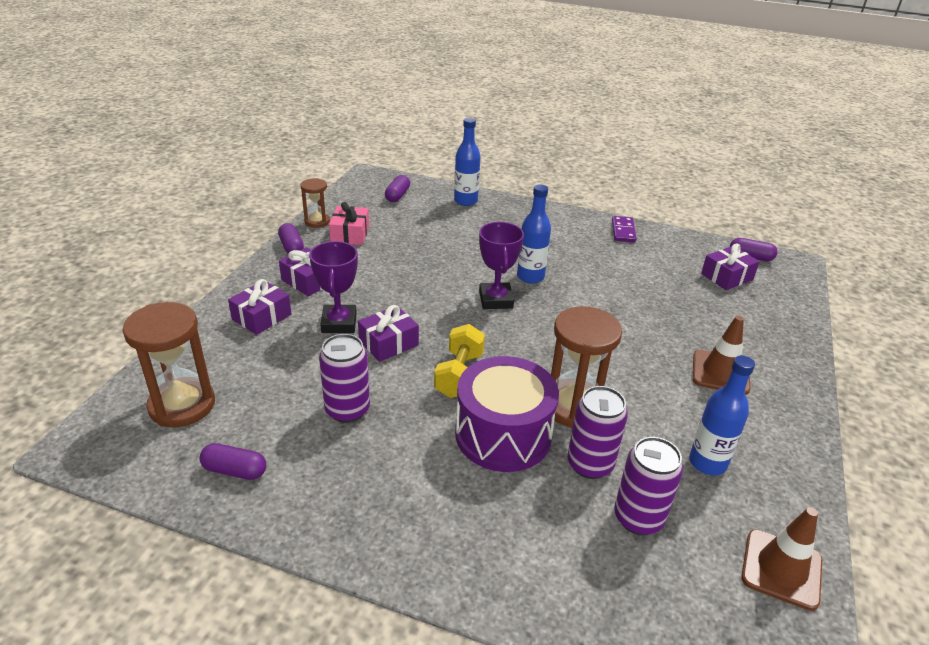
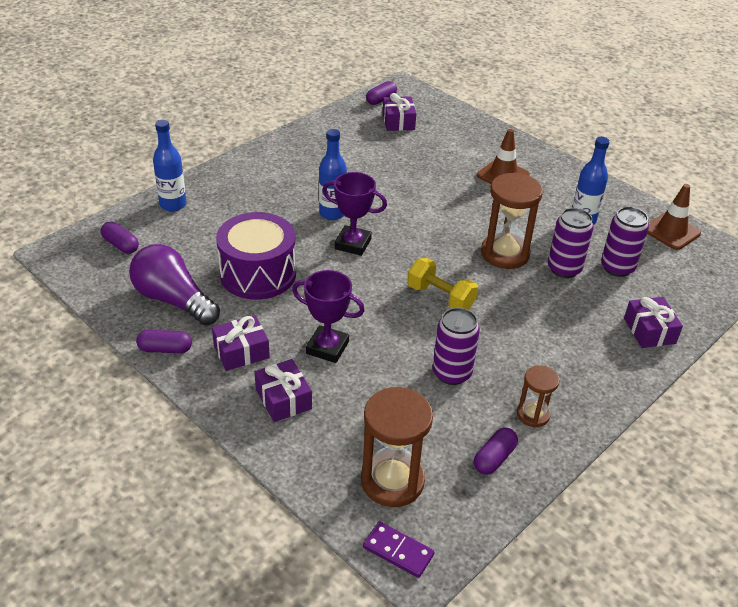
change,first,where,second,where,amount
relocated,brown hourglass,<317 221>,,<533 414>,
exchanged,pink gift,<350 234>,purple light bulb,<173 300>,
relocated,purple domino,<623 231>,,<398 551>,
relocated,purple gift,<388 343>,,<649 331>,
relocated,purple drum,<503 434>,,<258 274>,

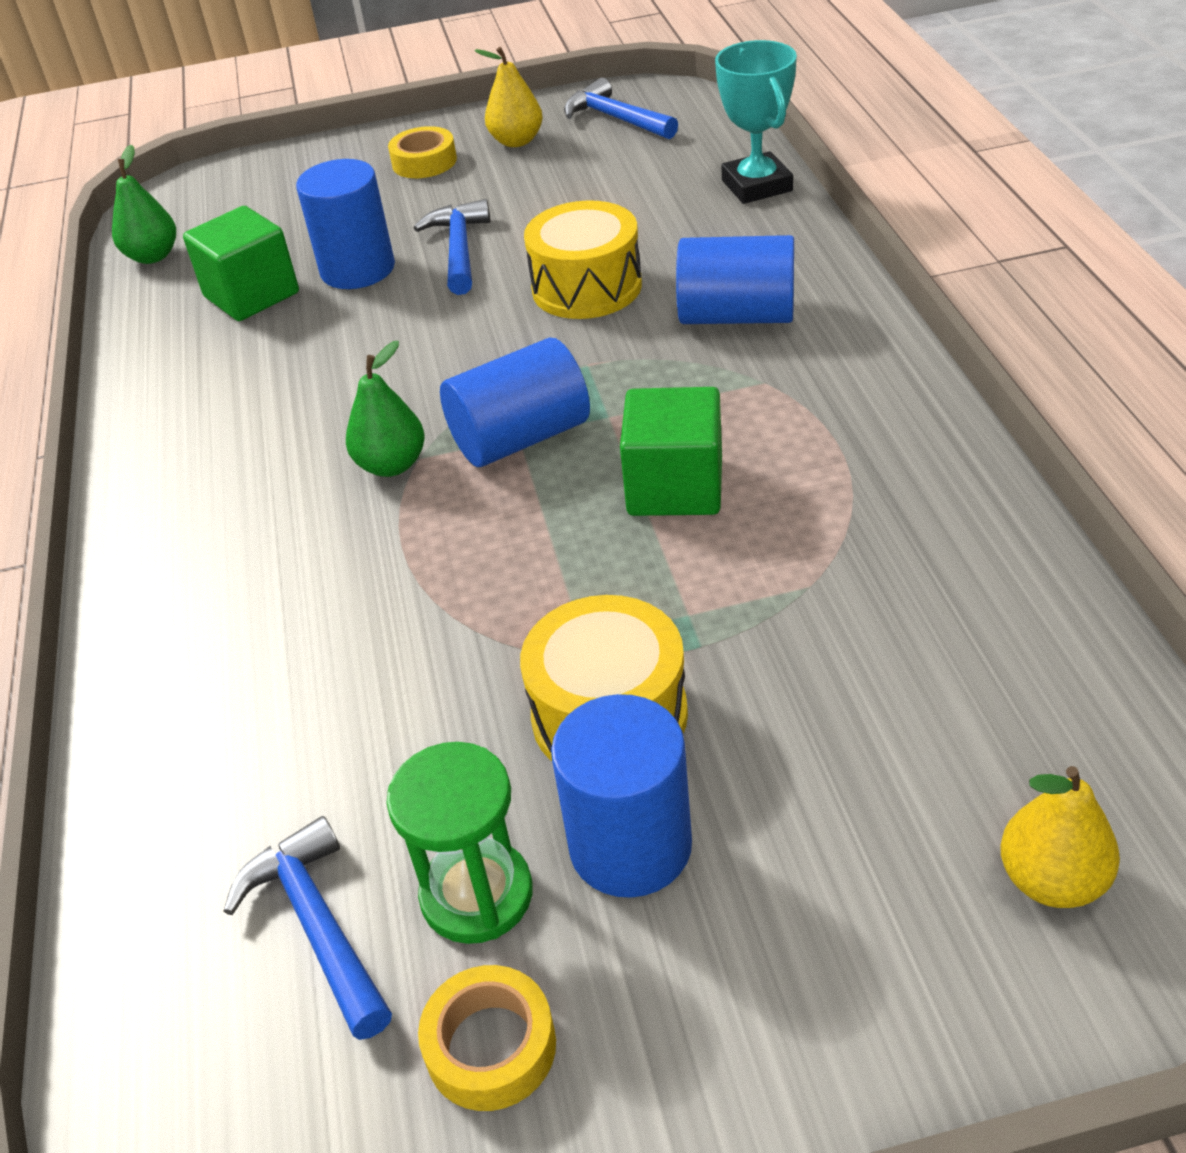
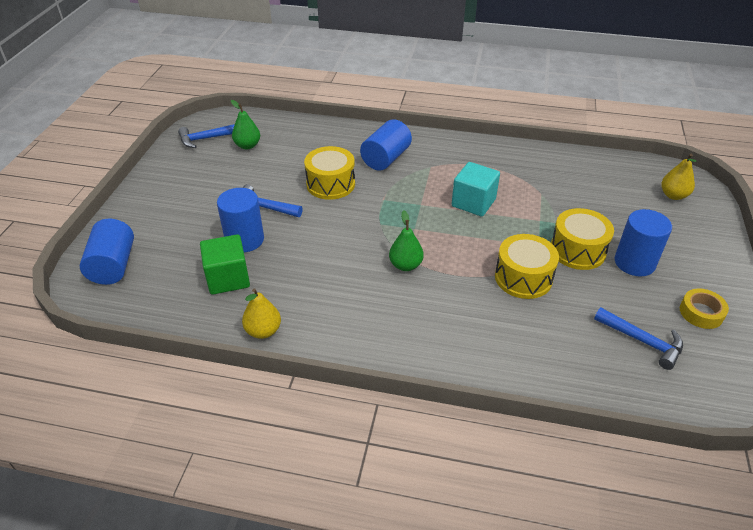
change,first,where,second,where,amount
missing,turquoise trophy,<757 186>,,,
relocated,yellow pear,<516 141>,,<263 331>,
missing,yellow tape,<424 162>,,,
relocated,green pear,<153 256>,,<247 145>,
relocated,blue cylinder,<520 438>,,<113 265>,
colour,green cube,<675 487>,turquoise cube,<473 202>,
missing,green hourglass,<477 894>,,,
spun,blue hammer,<317 925>,,<642 341>,135 degrees counterclockwise
appeared,,,yellow drum,<523 278>,

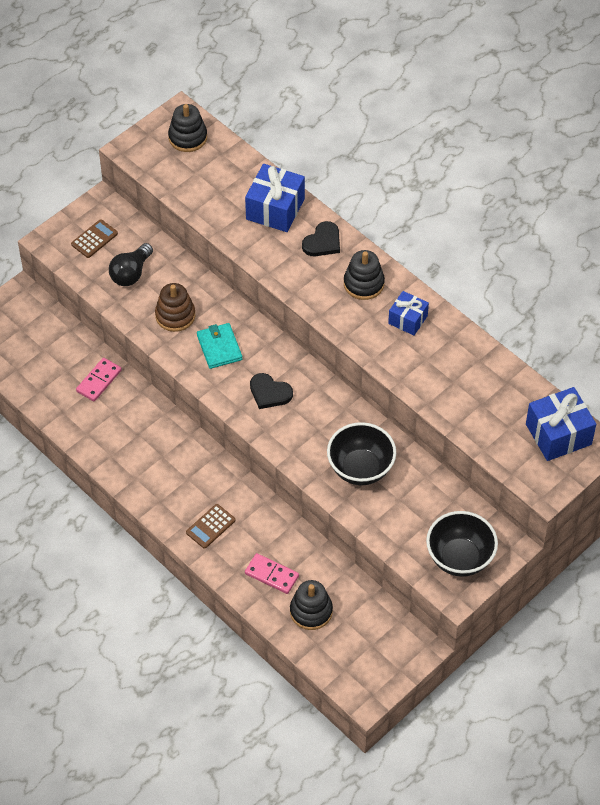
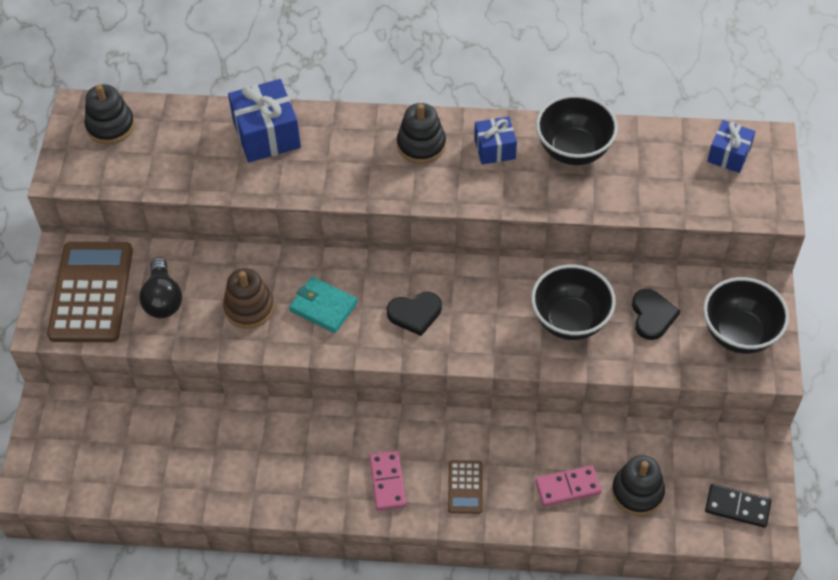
change,first,where,second,where,amount
size,brown calculator,<94 239>,,<91 292>,x2.13
relocated,black heart,<322 242>,,<652 316>,
relocated,pink domino,<99 381>,,<387 482>,
size,blue gift,<558 434>,,<728 155>,x0.61
appeared,,,black bowl,<573 150>,
appeared,,,black domino,<737 507>,

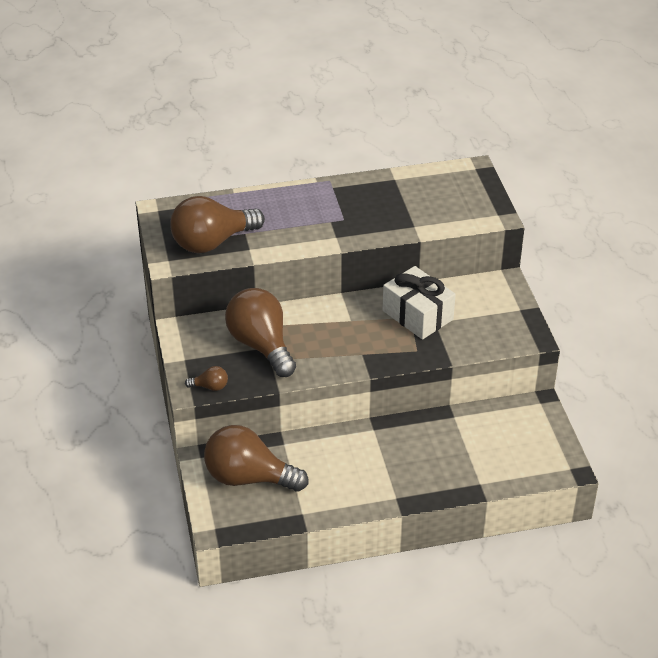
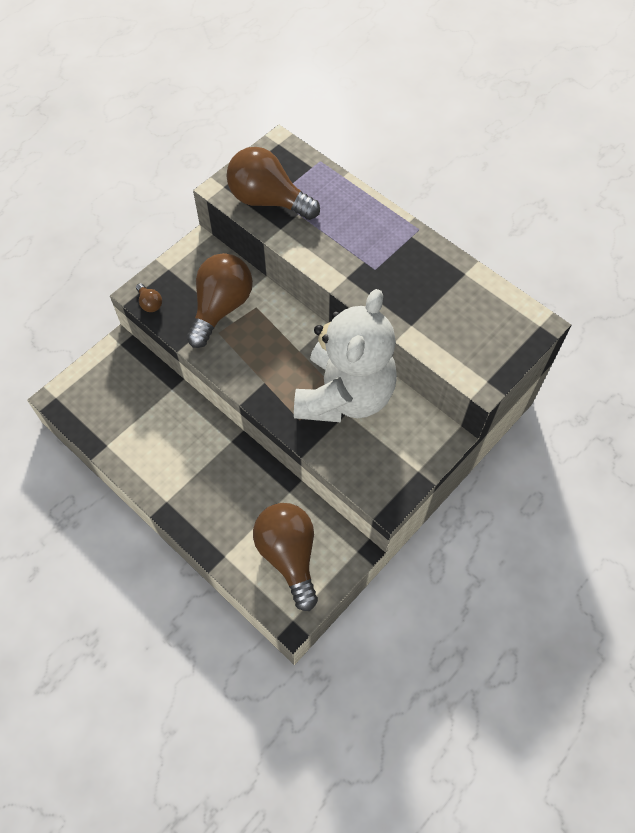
change,first,where,second,where,amount
exchanged,white gift,<417 315>,white teddy bear,<344 395>,
relocated,brown light bulb,<249 478>,,<289 555>,

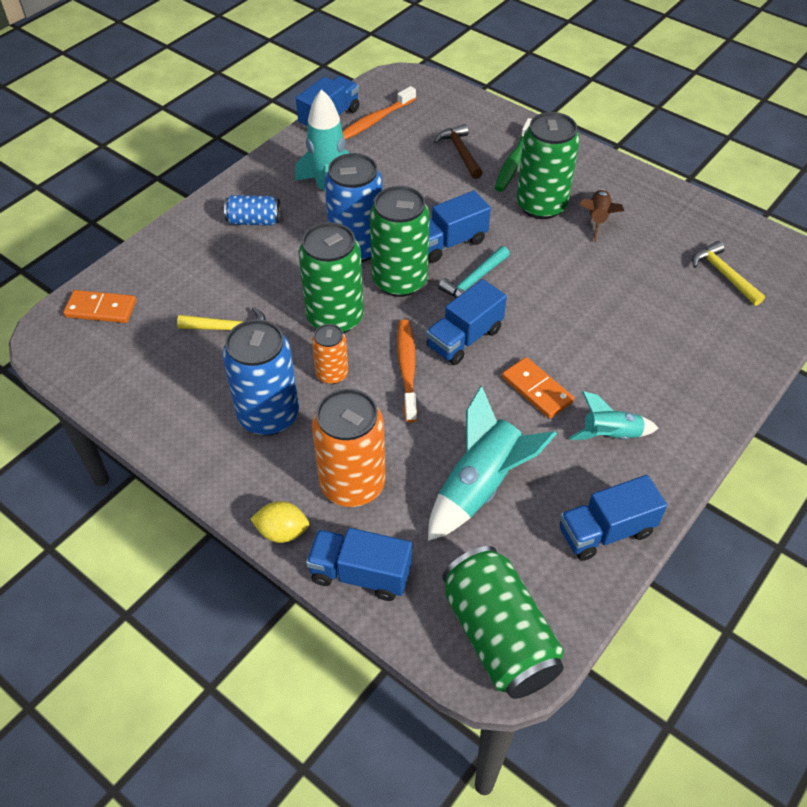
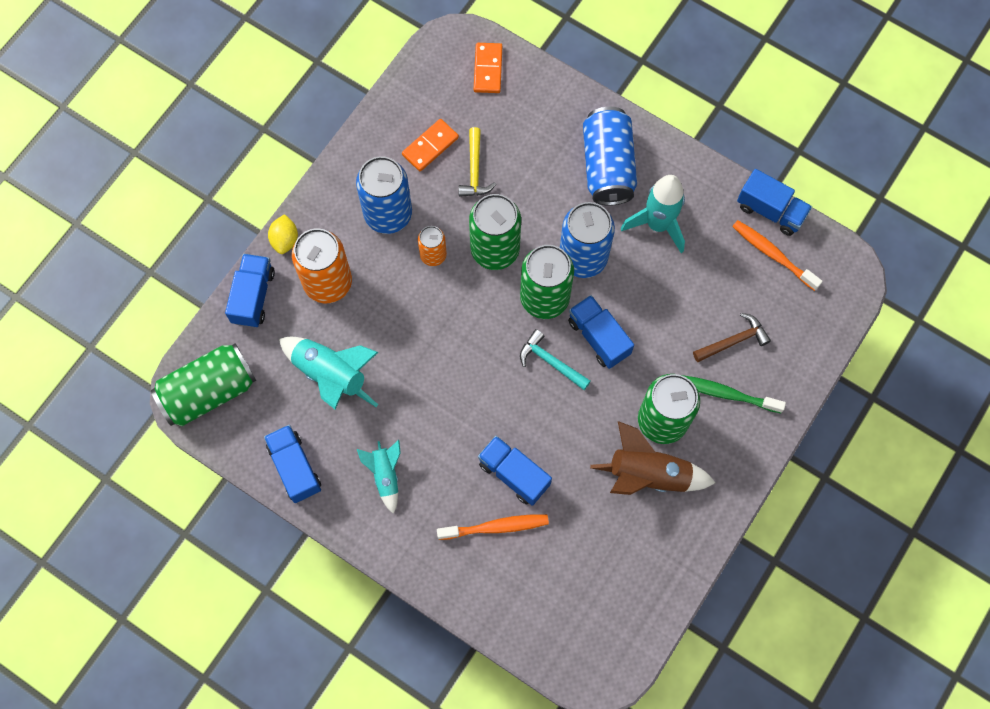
change,first,where,second,where,amount
size,brown rocket,<597 219>,,<648 475>,x1.66
size,blue can,<254 221>,,<607 166>,x1.84
missing,yellow hammer,<723 274>,,,
relocated,blue truck,<464 338>,,<514 474>,
relocated,orange toothbrush,<407 368>,,<496 527>,
relocated,orange domino,<537 390>,,<430 146>,

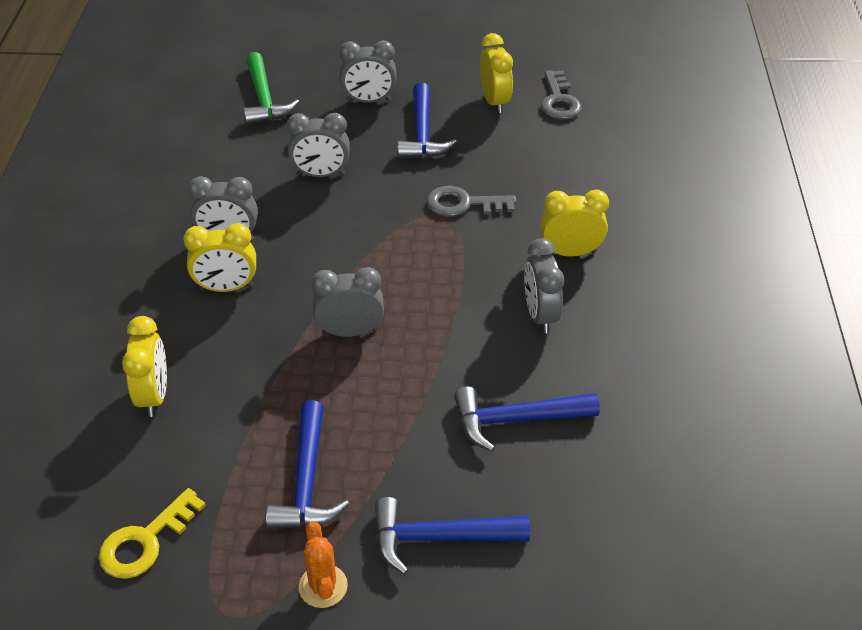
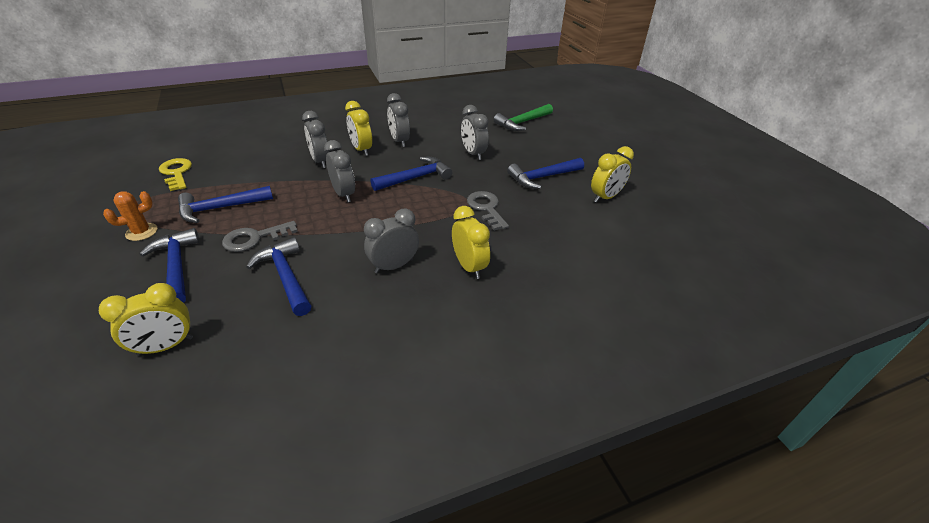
change,first,where,second,where,amount
relocated,grey clock,<369 101>,,<320 161>,
relocated,grey key,<559 101>,,<254 238>,
relocated,yellow clock,<154 395>,,<166 346>,
spun,yellow key,<145 541>,,<176 173>,45 degrees clockwise
appeared,,,blue hammer,<415 178>,

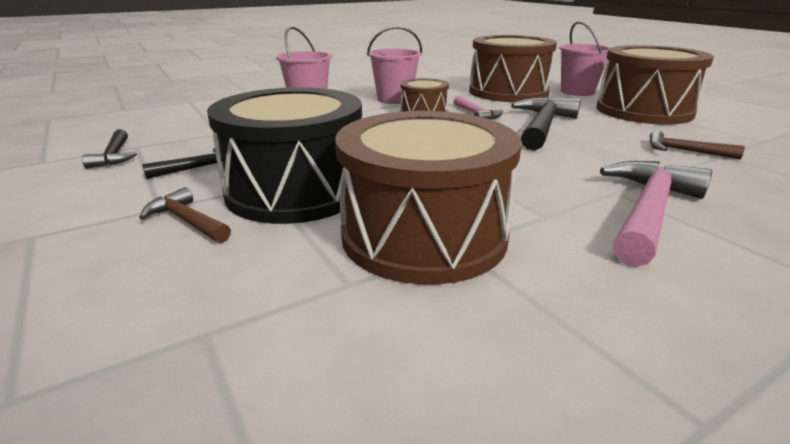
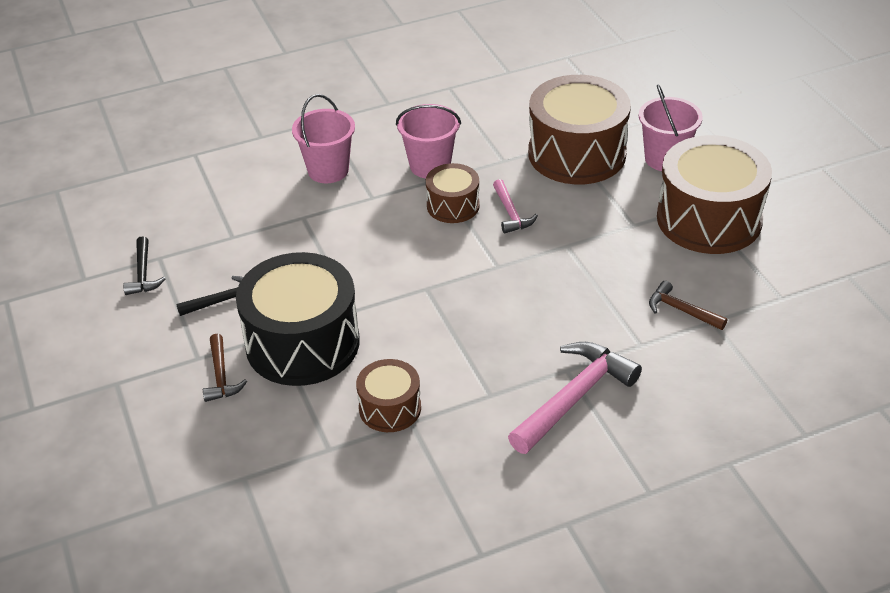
change,first,where,second,where,amount
missing,black hammer,<543 126>,,,
size,brown drum,<423 235>,,<390 408>,x0.52
spun,brown hammer,<187 221>,,<221 376>,150 degrees counterclockwise

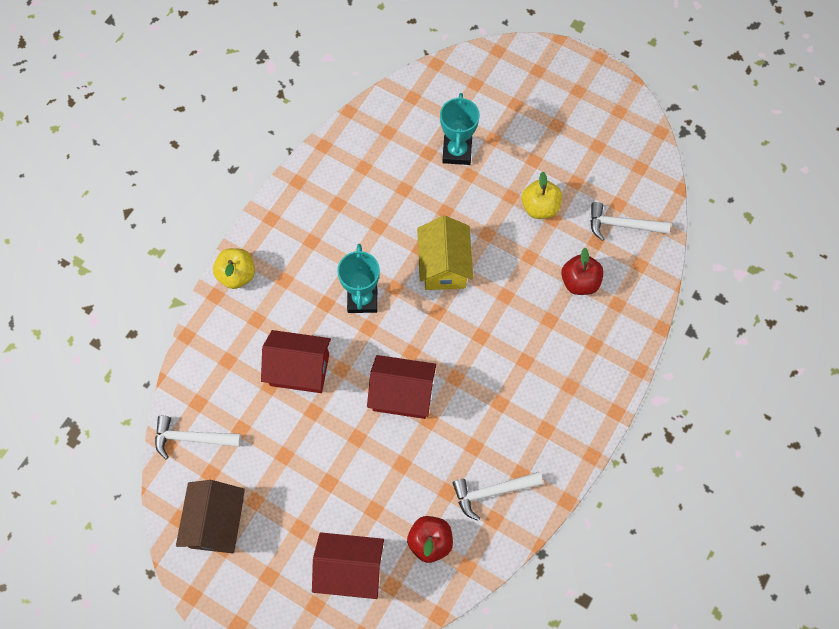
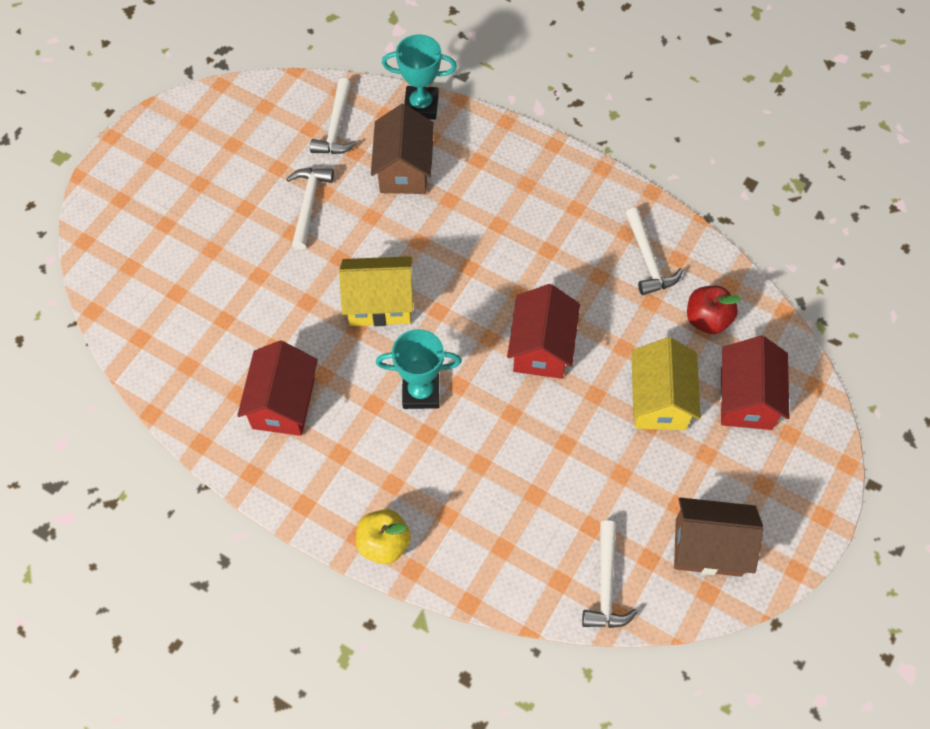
change,first,where,second,where,amount
relocated,turquoise trophy,<457 152>,,<421 106>,
exchanged,yellow apple,<540 207>,white hammer,<308 204>,
exchanged,red apple,<579 282>,brown house,<404 169>,
relocated,red house,<299 369>,,<283 403>,
appeared,,,yellow house,<659 400>,

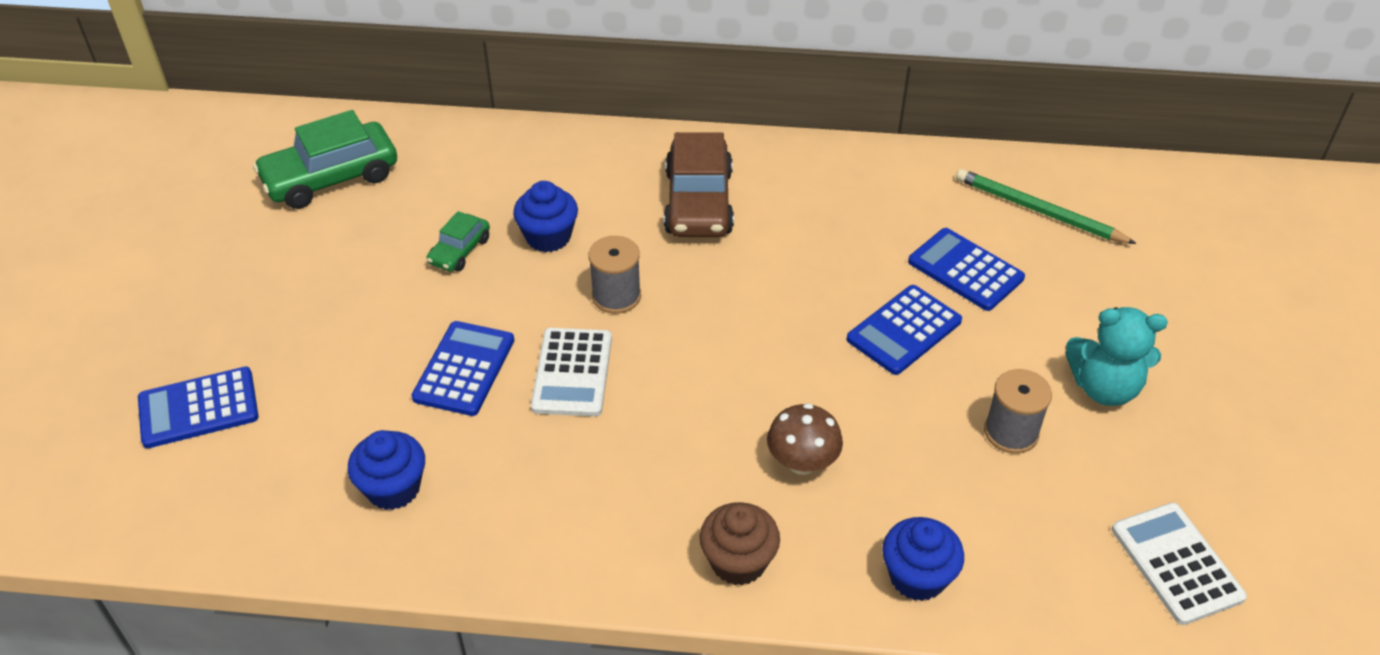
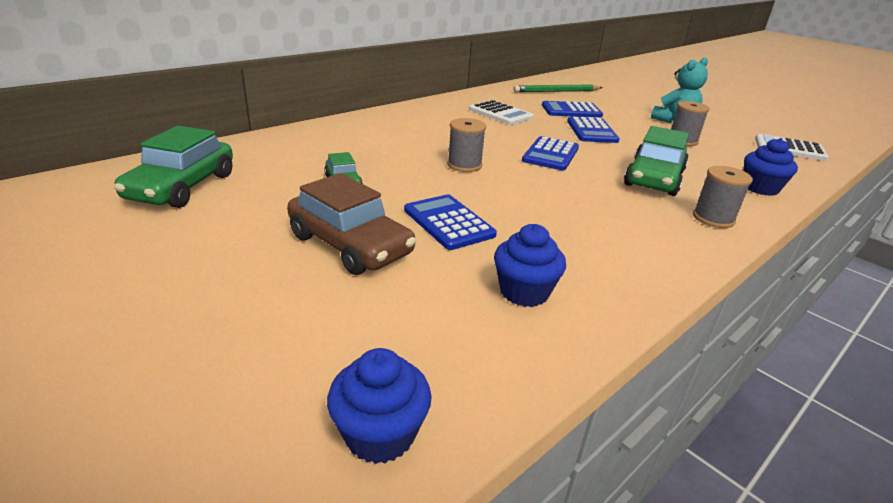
change,first,where,second,where,amount
relocated,brown car,<698 202>,,<350 245>,
relocated,blue cupcake,<548 237>,,<380 434>,
relocated,white calculator,<572 373>,,<500 114>,
relocated,blue calculator,<198 408>,,<550 154>,
exchanged,brown mushroom,<802 462>,green car,<654 178>,
exchanged,brown cupcake,<738 561>,grey spool,<713 218>,

